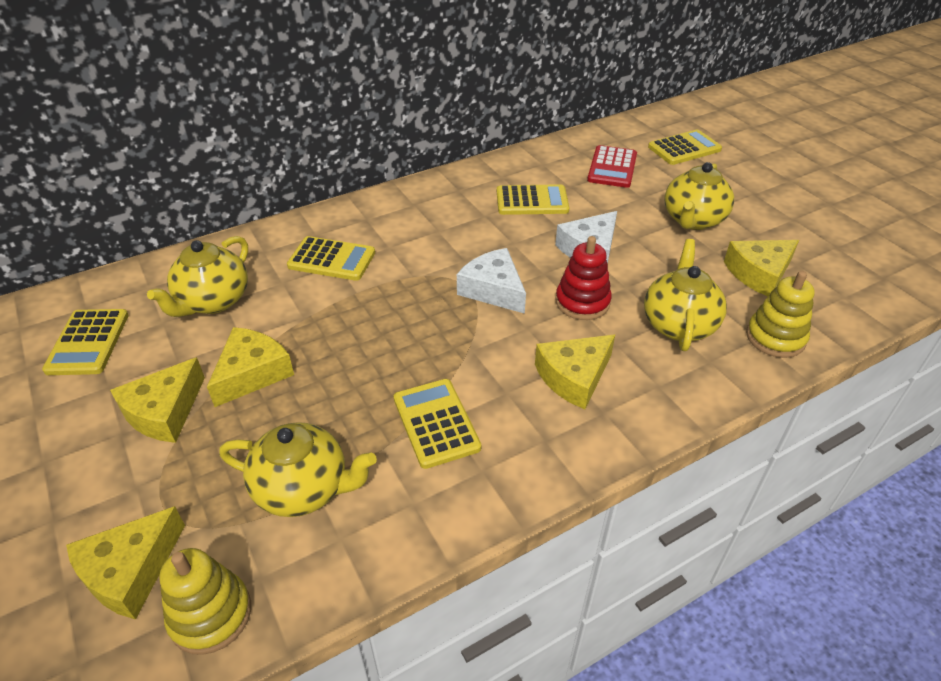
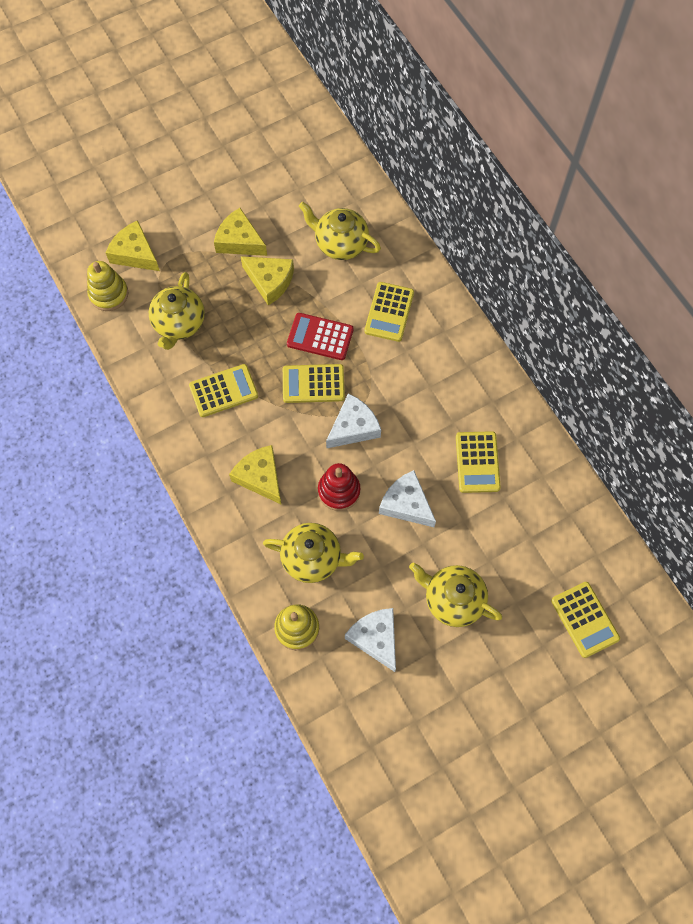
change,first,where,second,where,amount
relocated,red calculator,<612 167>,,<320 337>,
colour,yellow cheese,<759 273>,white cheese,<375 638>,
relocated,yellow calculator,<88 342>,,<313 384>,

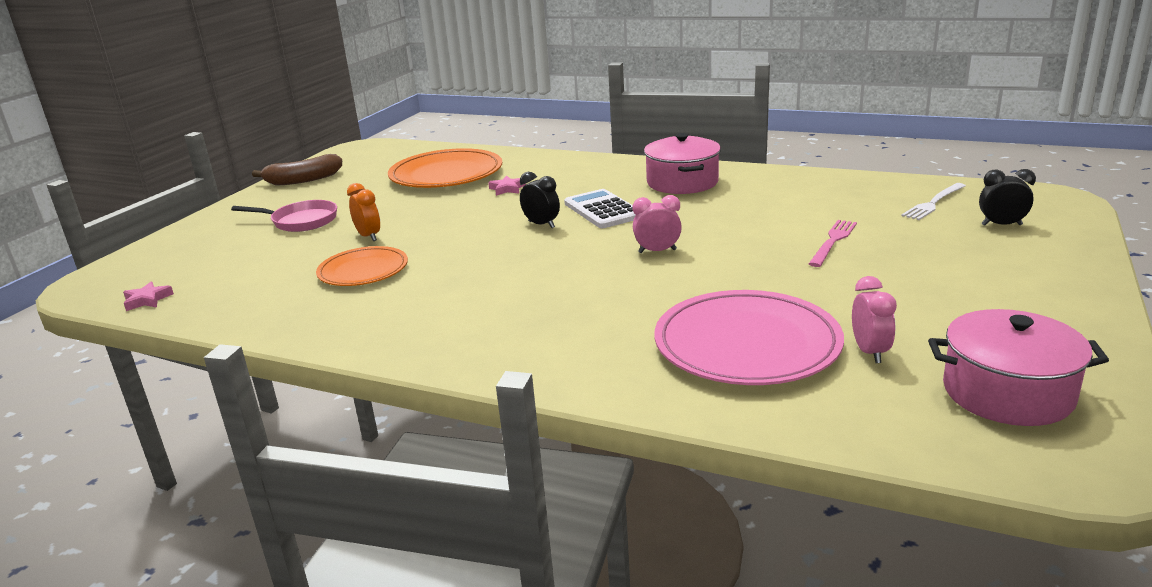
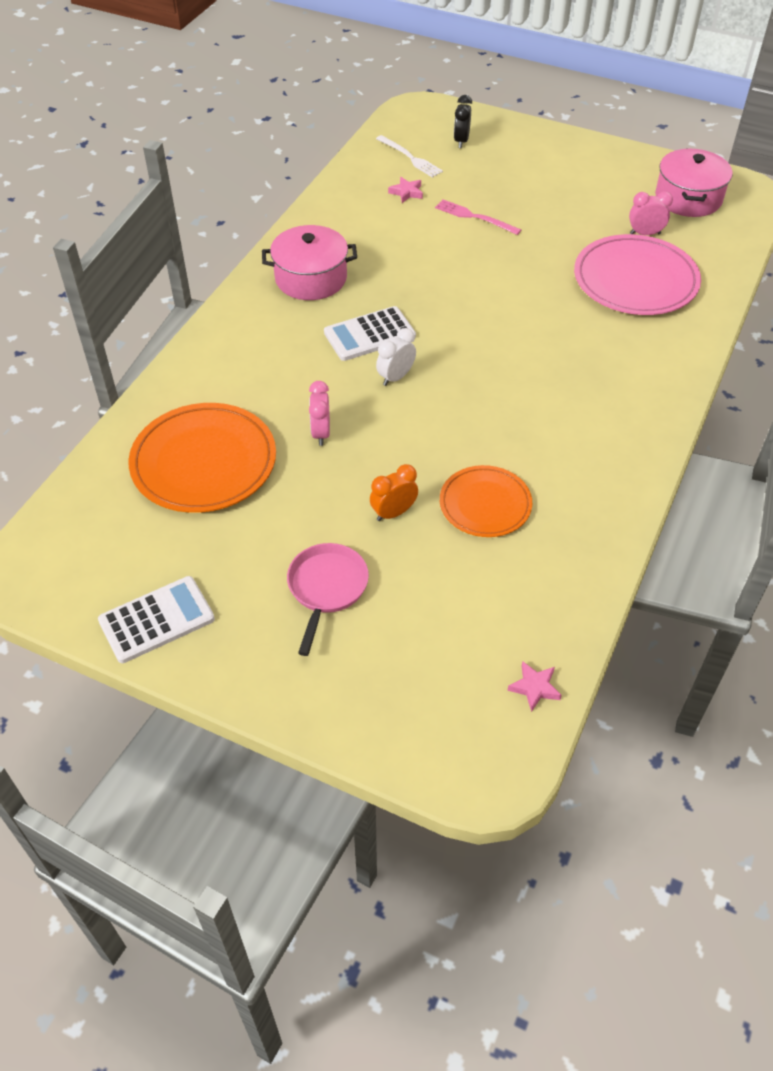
change,first,where,second,where,amount
exchanged,brown banana,<303 180>,white calculator,<157 620>,
colour,black clock,<541 224>,white clock,<396 377>,
relocated,pink star,<507 189>,,<406 192>,
relocated,pink clock,<657 251>,,<321 433>,

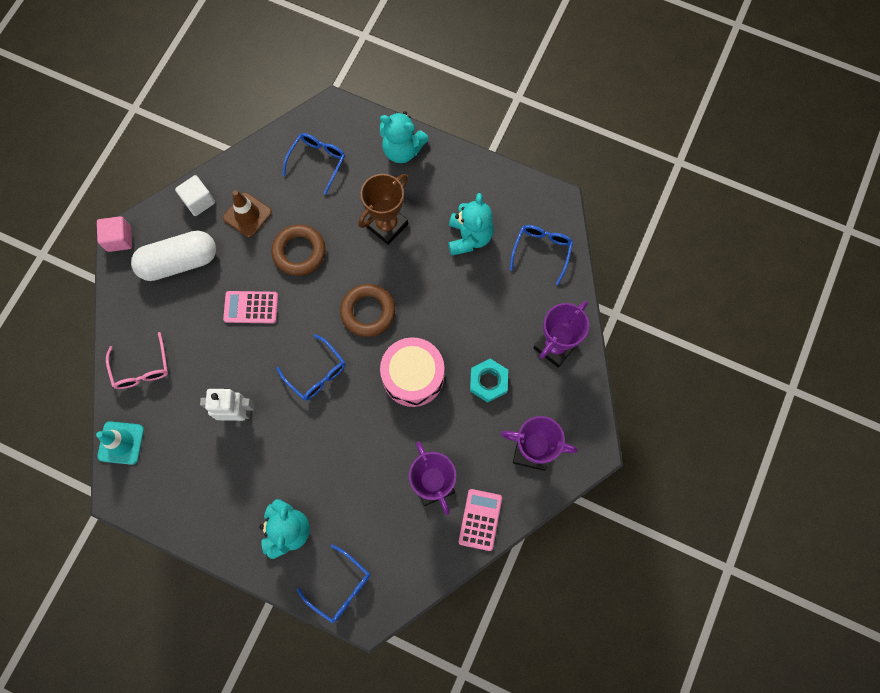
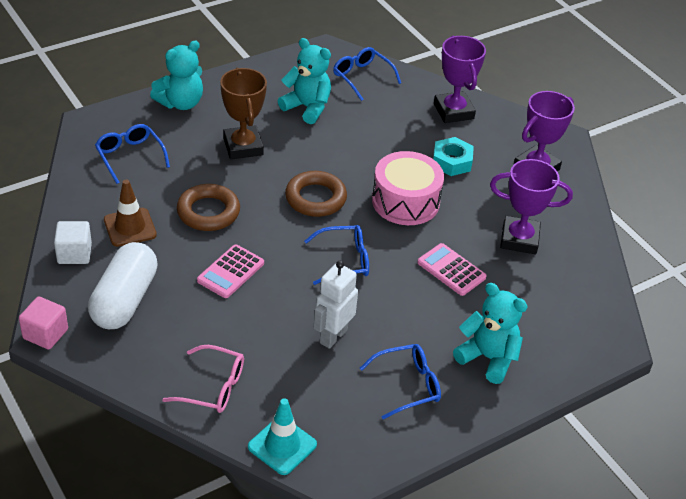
change,first,where,second,where,amount
relocated,pink calculator,<480 519>,,<451 270>,
relocated,blue glasses,<340 587>,,<408 385>,

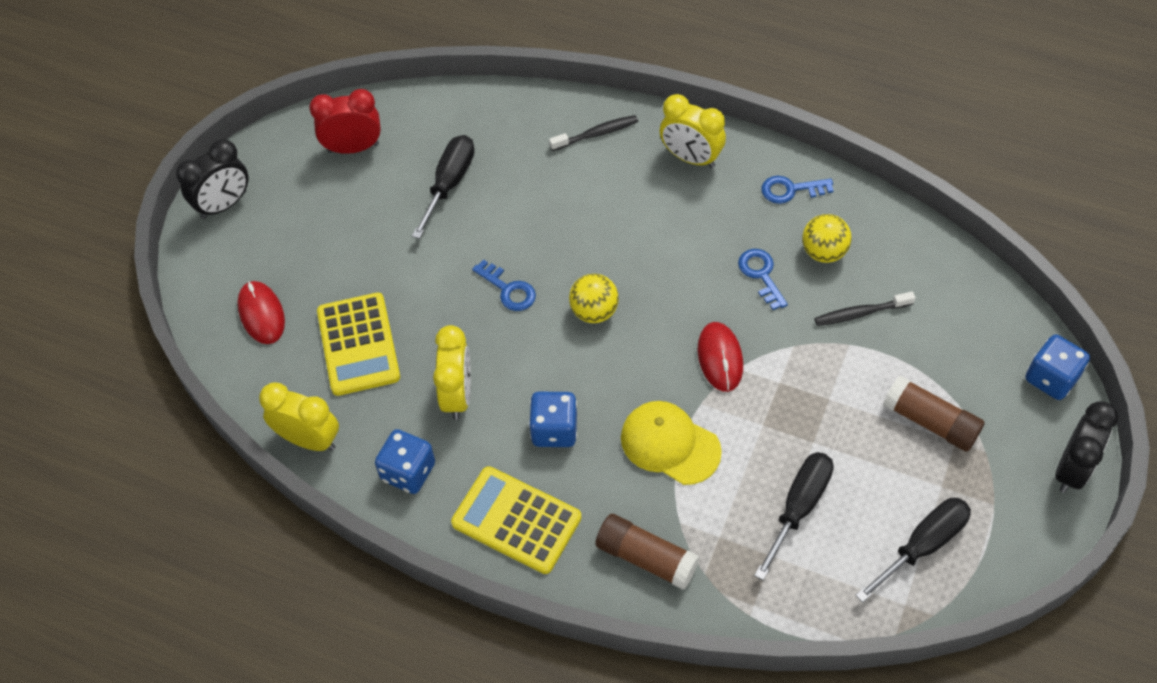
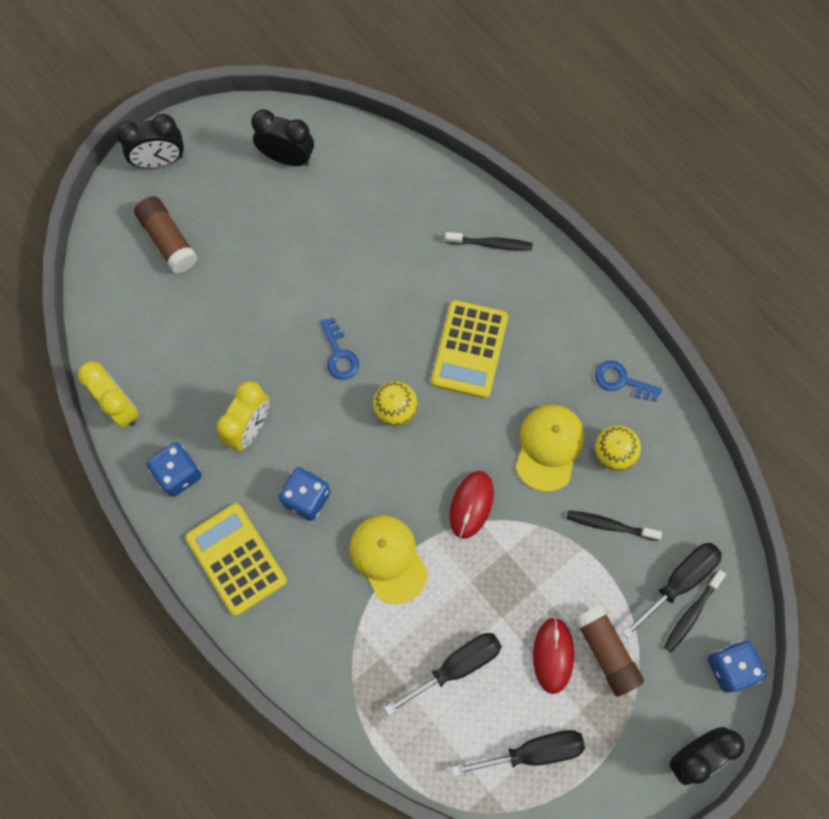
change,first,where,second,where,amount
colour,red clock,<353 148>,black clock,<287 158>,
missing,yellow clock,<690 158>,,,
relocated,black screwdriver,<449 183>,,<679 581>,
exchanged,blue key,<761 275>,yellow cap,<549 447>,
relocated,red mouse,<261 314>,,<553 655>,
relocated,yellow calculator,<358 345>,,<469 349>,
relocated,brown glue stick,<646 558>,,<168 240>,
appeared,,,black toothbrush,<691 614>,

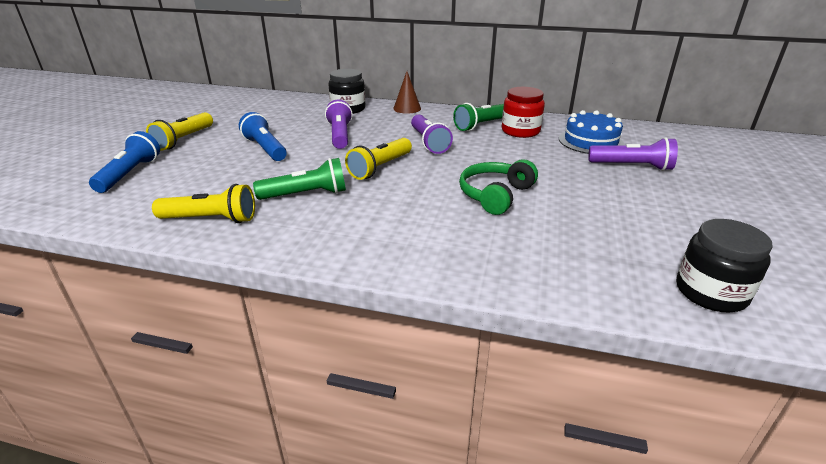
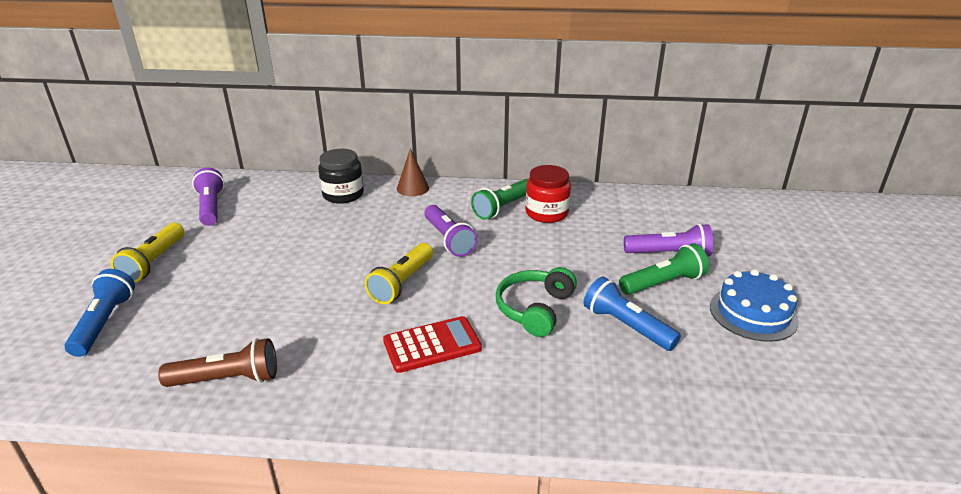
change,first,where,second,where,amount
relocated,purple flashlight,<340 135>,,<211 207>,
relocated,blue cake,<590 141>,,<753 313>,
relocated,blue flashlight,<265 149>,,<626 326>,
relocated,green flashlight,<306 194>,,<663 283>,
colour,yellow flashlight,<211 219>,brown flashlight,<227 379>,
missing,black jar,<711 292>,,,
appeared,,,red calculator,<432 345>,

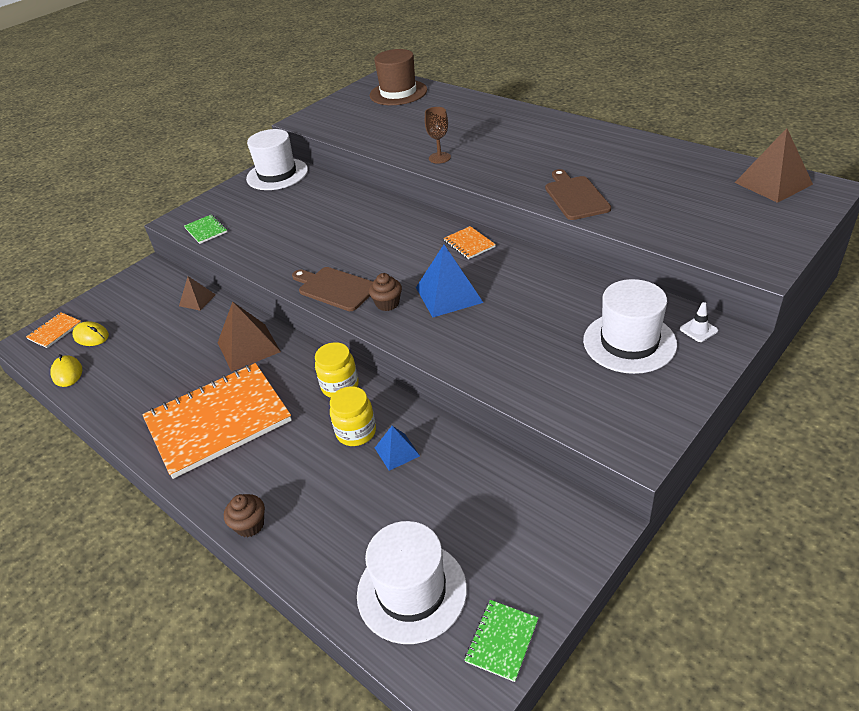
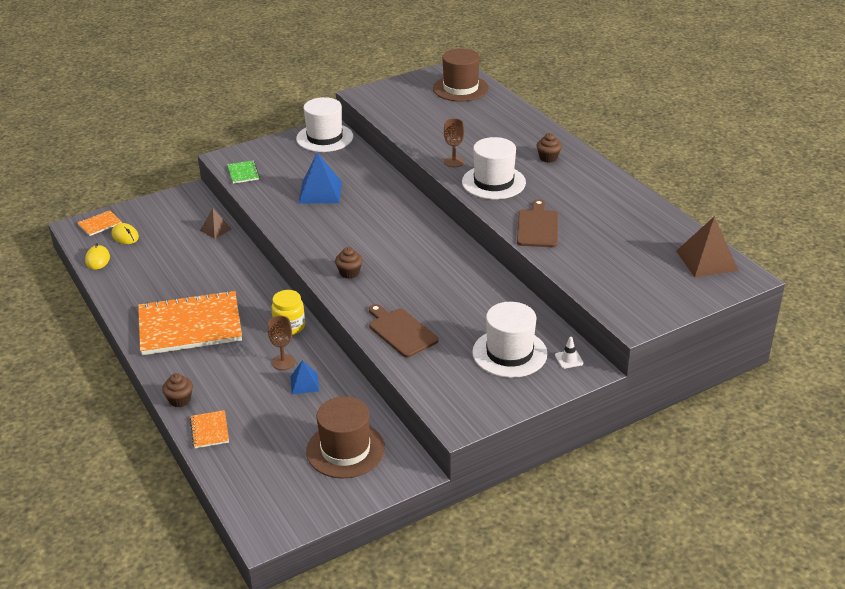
change,first,where,second,where,amount
relocated,orange notebook,<469 244>,,<209 430>,
relocated,blue pyramid,<449 294>,,<320 192>,
relocated,brown cutting board,<335 288>,,<401 331>,
missing,brown pyramid,<248 347>,,,
exchanged,yellow jar,<356 432>,brown goblet,<283 362>,
relocated,white hat,<411 591>,,<493 182>,
missing,green notebook,<502 641>,,,
appeared,,,brown cupcake,<548 158>,
appeared,,,brown hat,<345 450>,

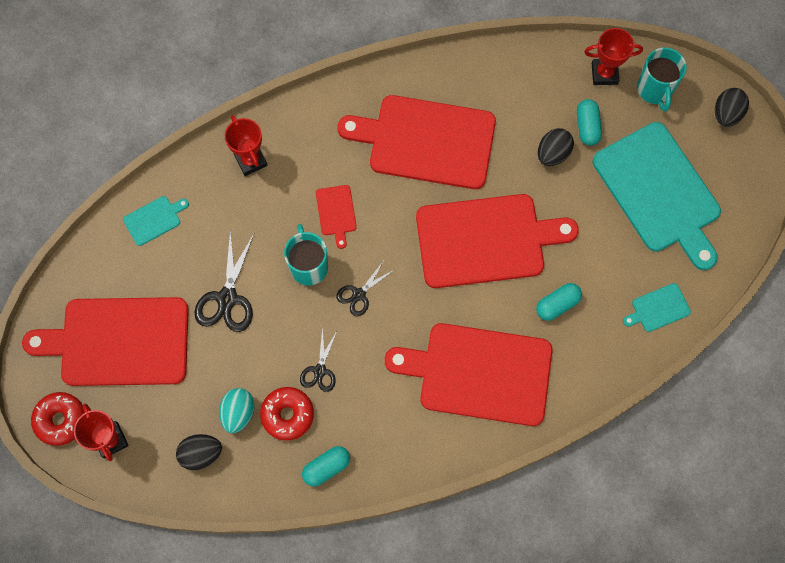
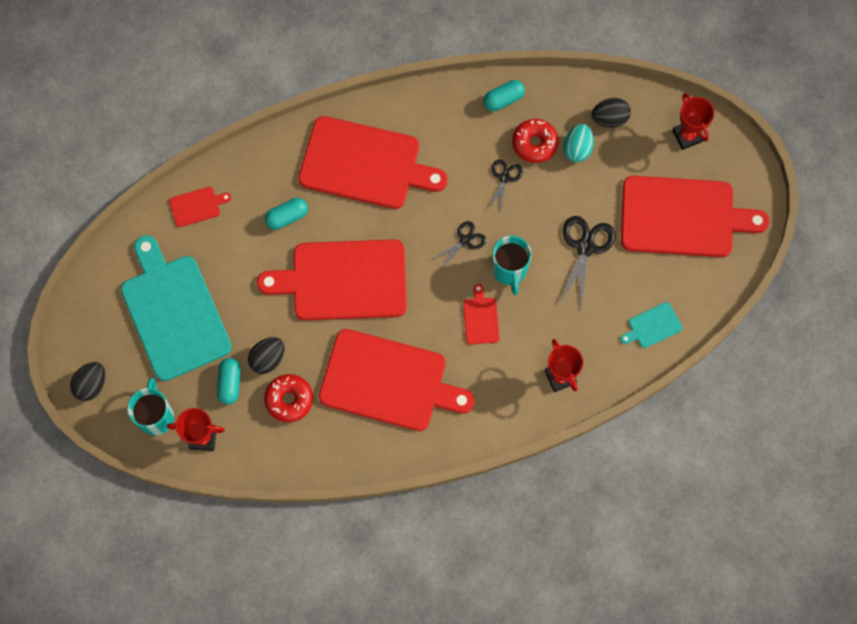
change,first,where,second,where,amount
colour,turquoise cutting board,<658 308>,red cutting board,<197 206>,
relocated,red donut,<61 420>,,<289 400>,

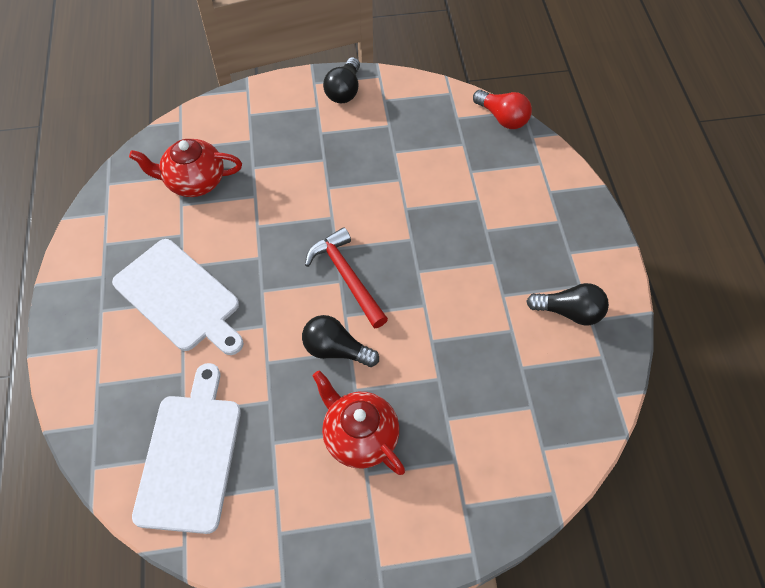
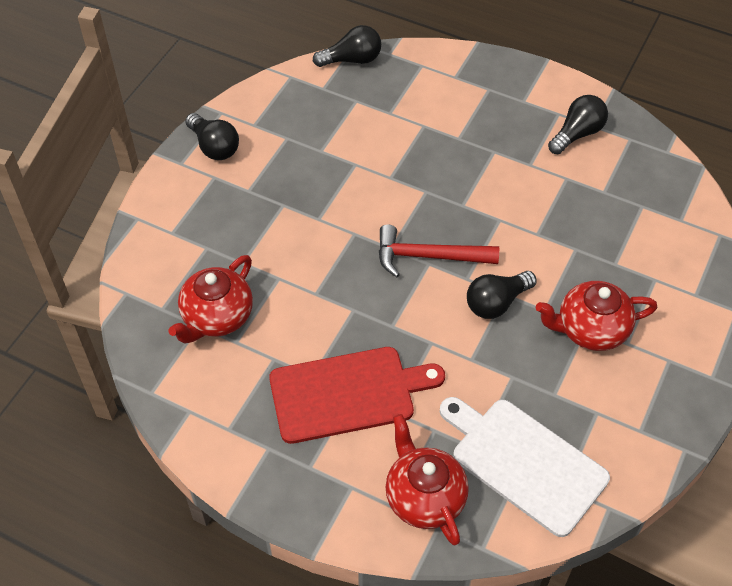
change,first,where,second,where,amount
colour,red light bulb,<502 118>,black light bulb,<352 60>,
colour,white cutting board,<179 297>,red cutting board,<347 393>,
appeared,,,red teapot,<424 497>,

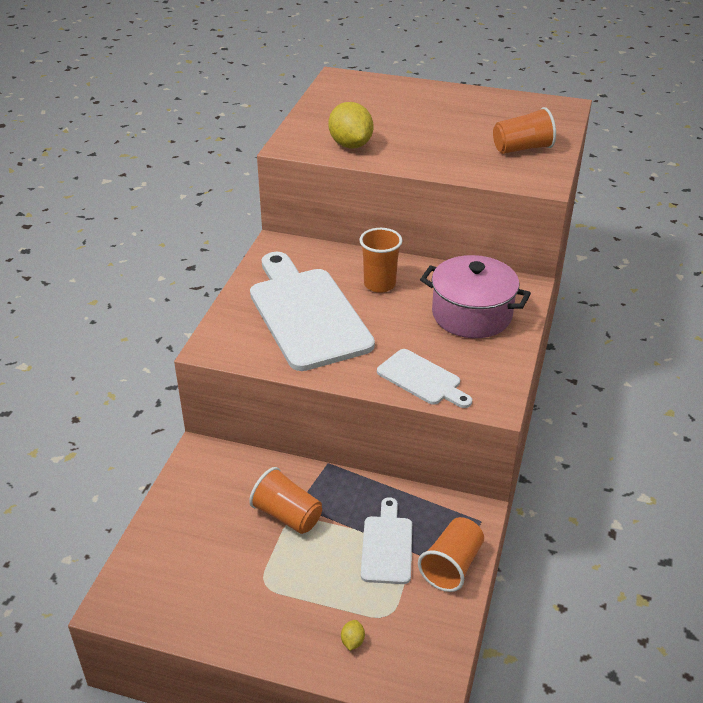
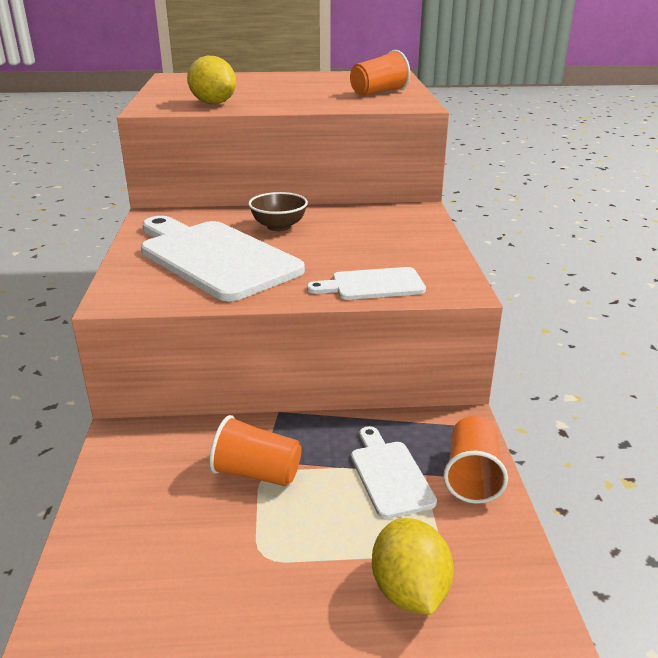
change,first,where,second,where,amount
exchanged,orange cup,<379 284>,brown bowl,<279 227>,
missing,pink pot,<472 314>,,,
spun,white cutting board,<422 379>,,<372 285>,150 degrees clockwise
size,yellow lemon,<352 641>,,<409 591>,x2.41

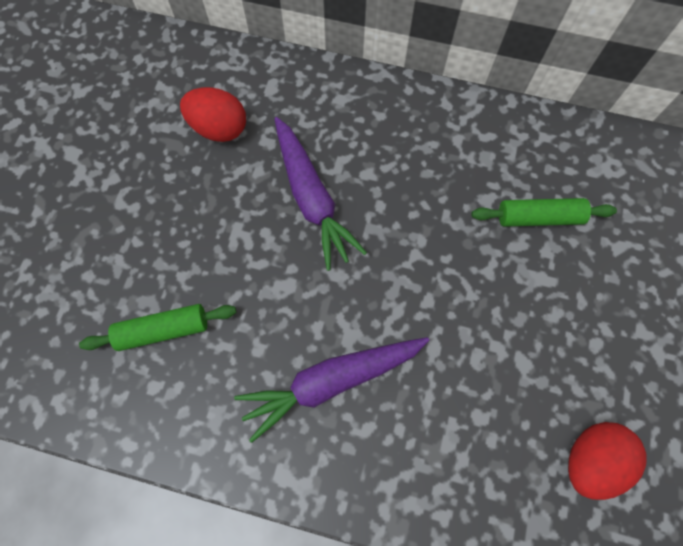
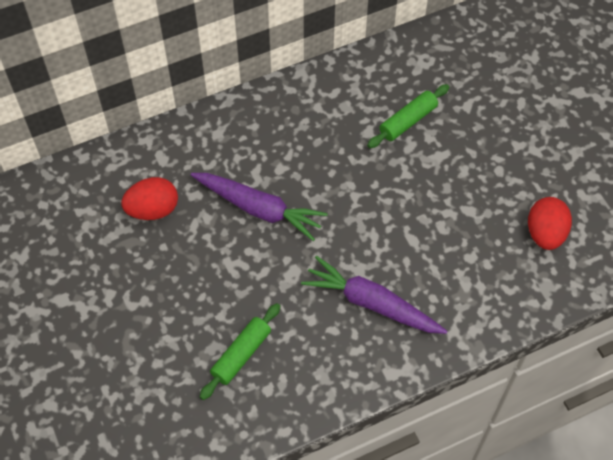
change,first,where,second,where,amount
spun,purple carrot,<331 382>,,<371 303>,90 degrees clockwise

